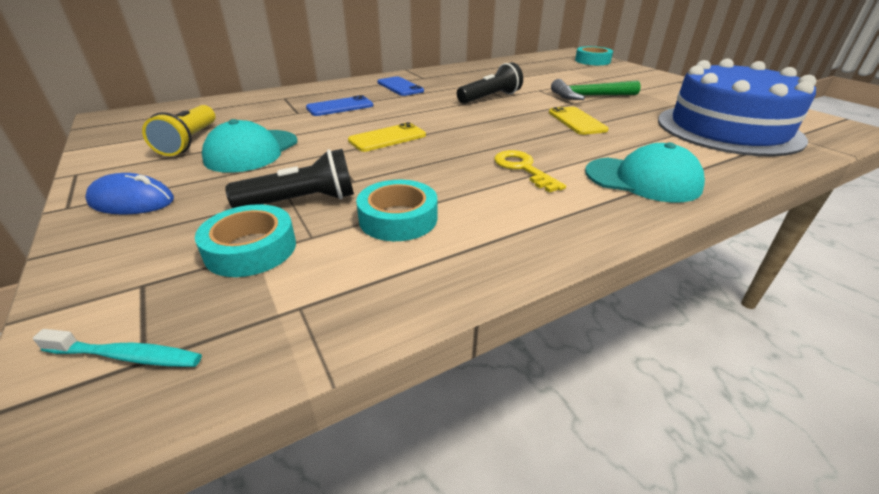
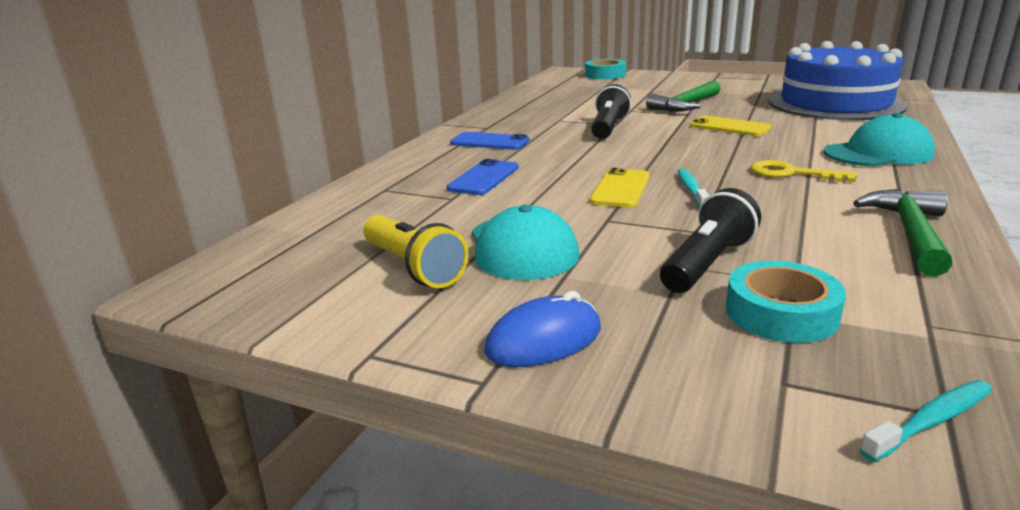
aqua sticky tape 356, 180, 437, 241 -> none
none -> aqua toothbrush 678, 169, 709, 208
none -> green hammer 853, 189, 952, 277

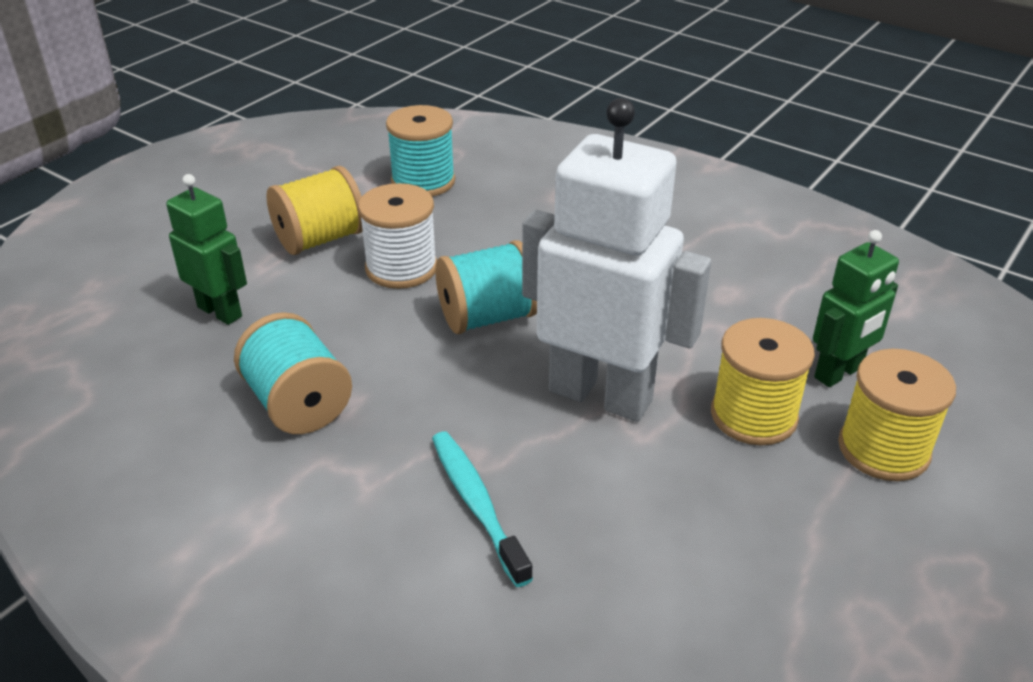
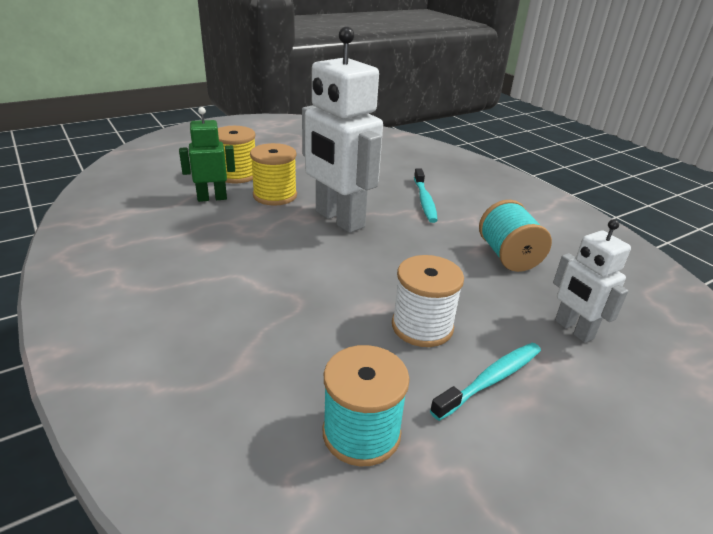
aqua spool 435, 240, 537, 334 -> none
golden spool 266, 166, 363, 255 -> aqua toothbrush 430, 343, 541, 421
green toy robot 166, 174, 247, 325 -> snow-white toy robot 553, 219, 631, 343

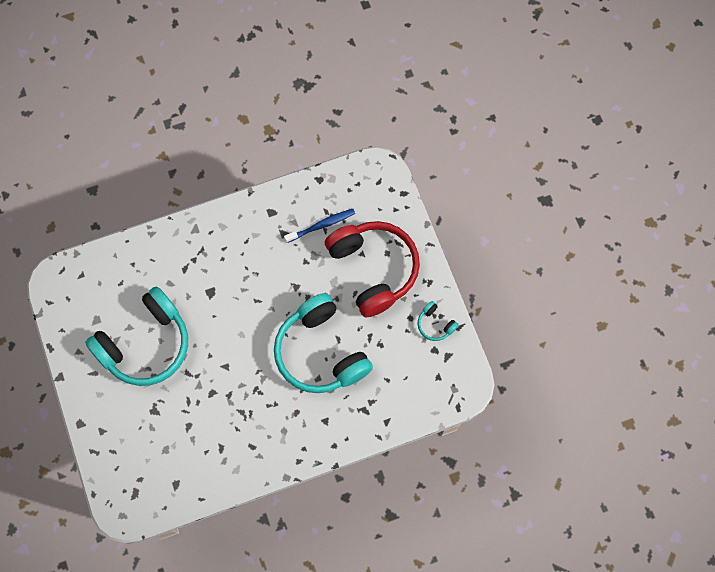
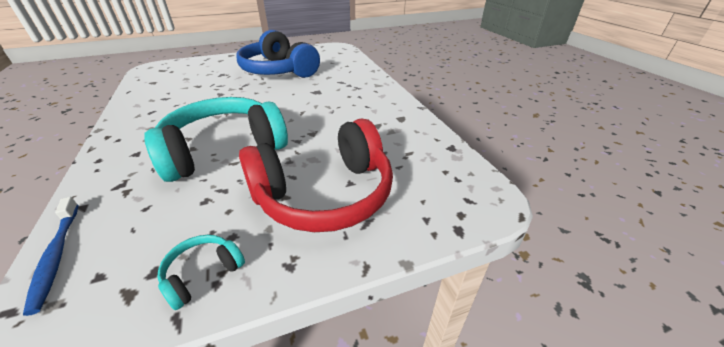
cobalt toothbrush 284, 209, 355, 243 -> cobalt toothbrush 23, 197, 79, 316, moved
aqua over-ear headphones 85, 286, 188, 386 -> cobalt over-ear headphones 236, 30, 320, 78

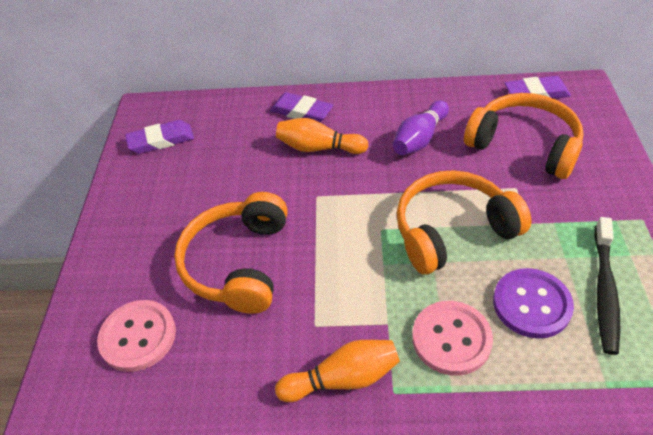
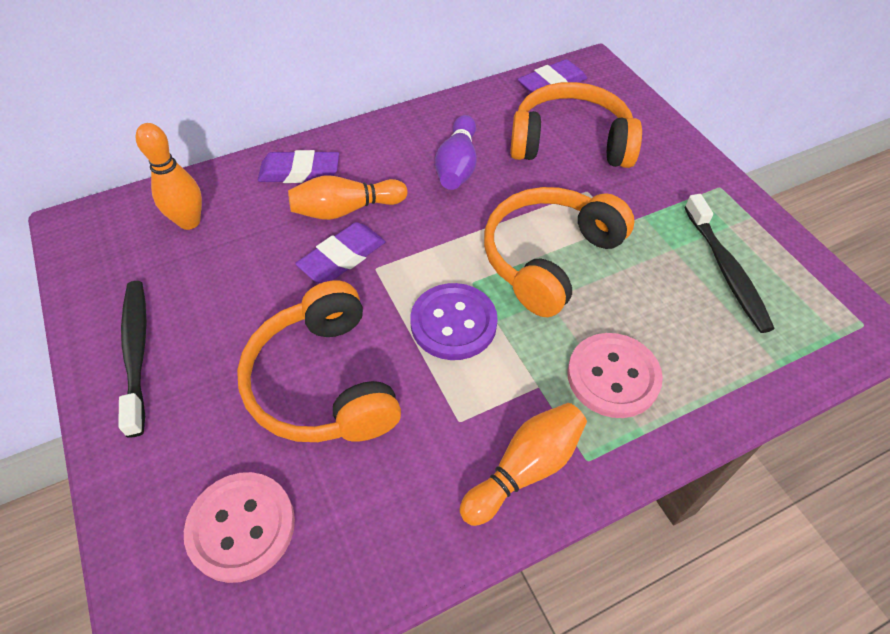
none -> ebony toothbrush 118, 281, 147, 438
none -> orange skittle 136, 123, 202, 230
royal purple eraser 125, 120, 194, 154 -> royal purple eraser 295, 222, 386, 283, moved
royal purple sewing button 493, 268, 574, 339 -> royal purple sewing button 410, 283, 498, 360, moved

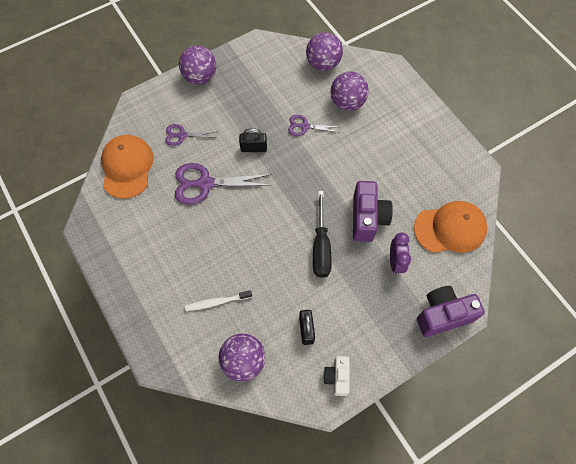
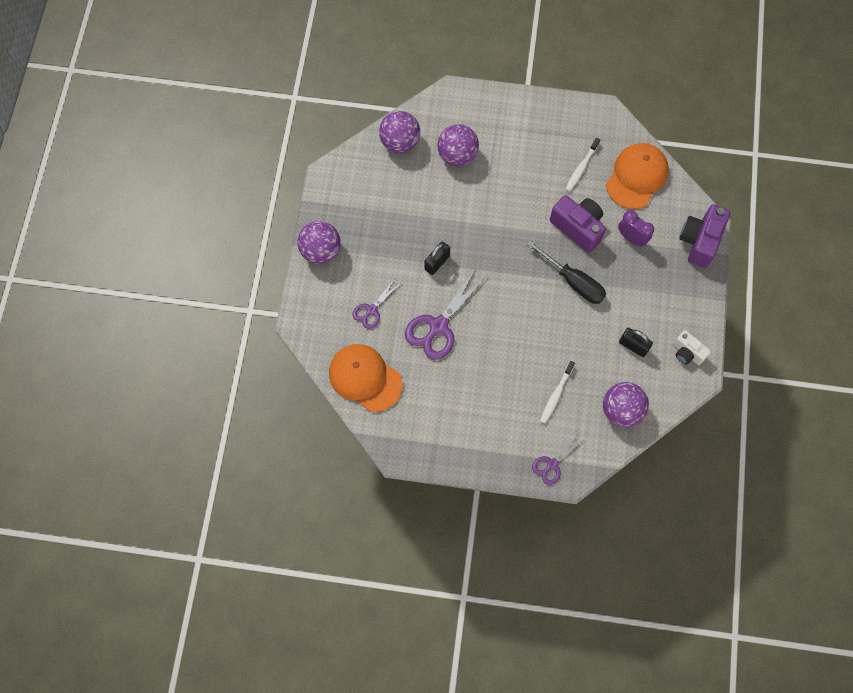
none -> snow-white toothbrush 566, 138, 600, 192
royal purple pair of scissors 288, 115, 339, 136 -> royal purple pair of scissors 532, 433, 583, 485, moved

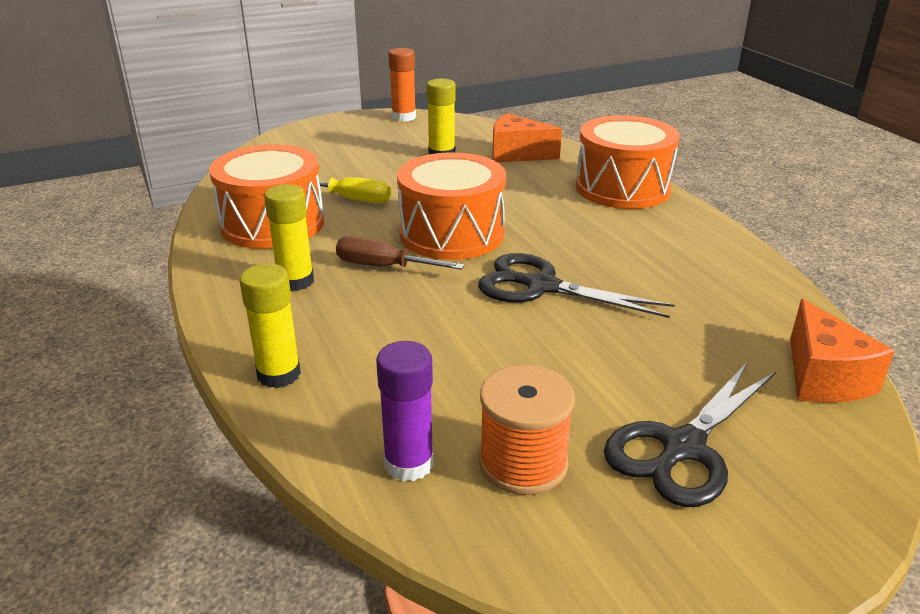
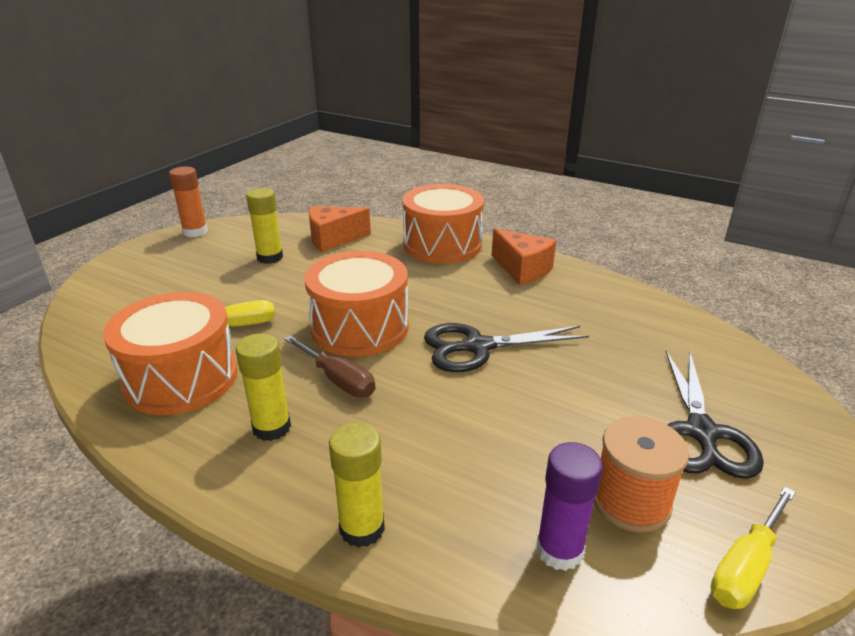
none -> golden hand screwdriver 711, 487, 796, 609
orange cheese wedge 790, 299, 895, 403 -> orange cheese wedge 492, 228, 556, 285, moved
russet hand screwdriver 336, 236, 465, 270 -> russet hand screwdriver 284, 335, 375, 397, 120 degrees counterclockwise

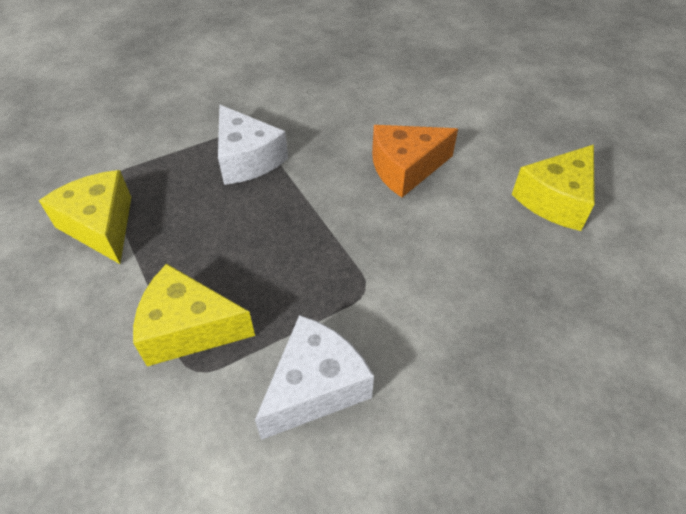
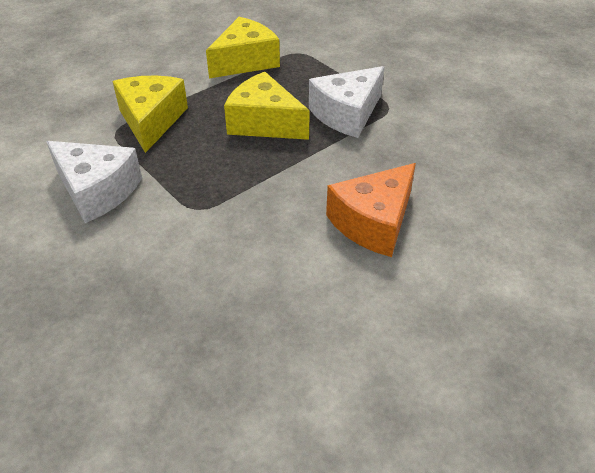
golden cheese wedge 512, 145, 595, 231 -> golden cheese wedge 224, 72, 310, 140, moved
orange cheese wedge 372, 125, 458, 197 -> orange cheese wedge 326, 163, 416, 257, 105 degrees counterclockwise

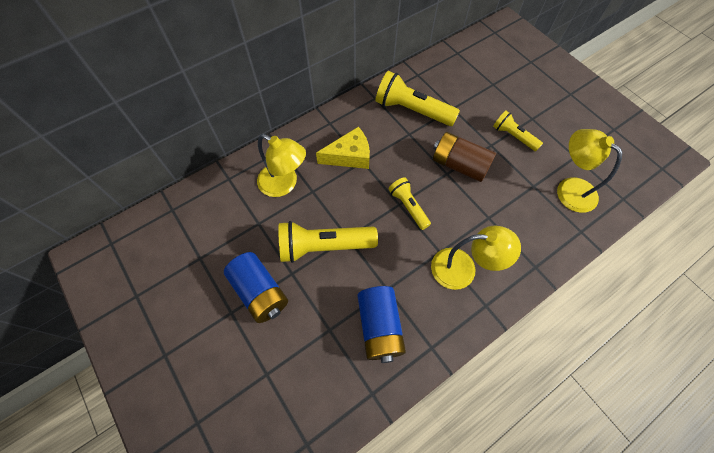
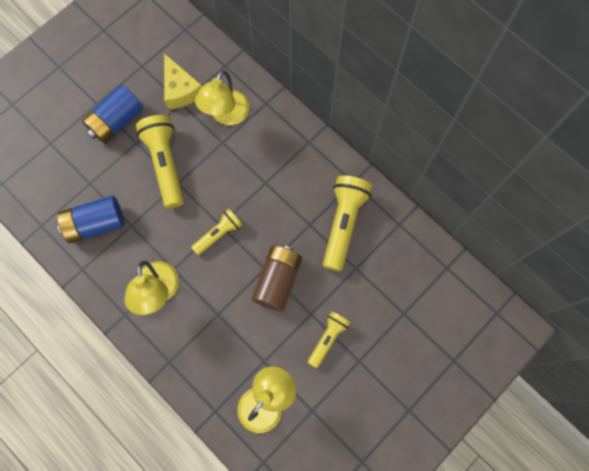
golden cheese wedge 316, 127, 370, 169 -> golden cheese wedge 164, 53, 202, 110, moved

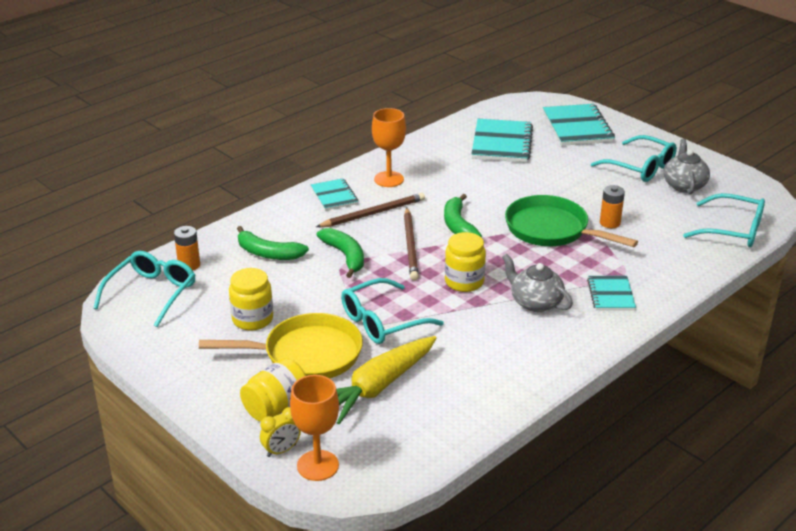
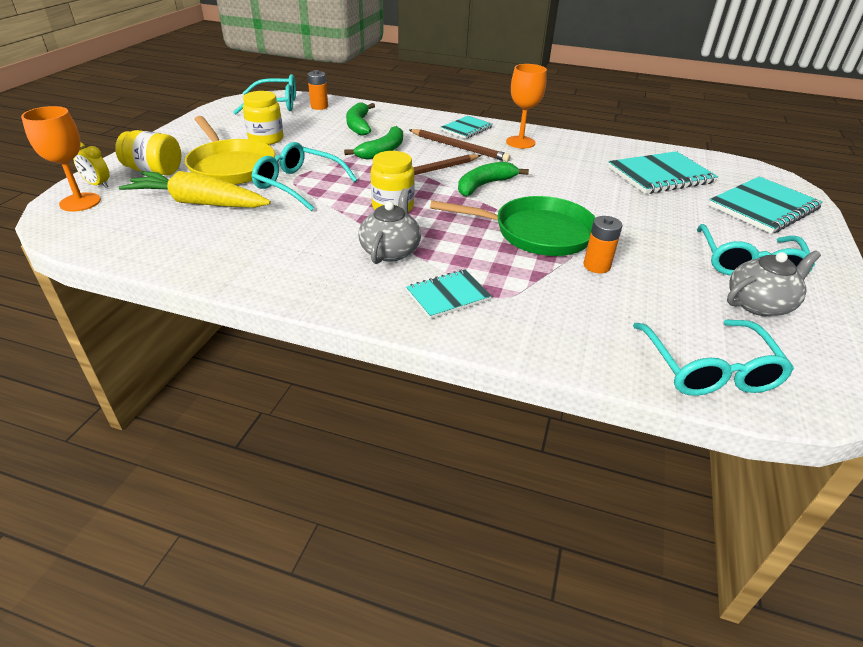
green skillet 505, 195, 638, 247 -> green skillet 430, 196, 595, 256, 90 degrees clockwise

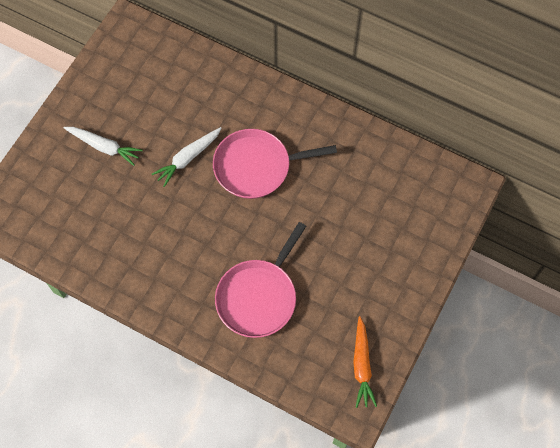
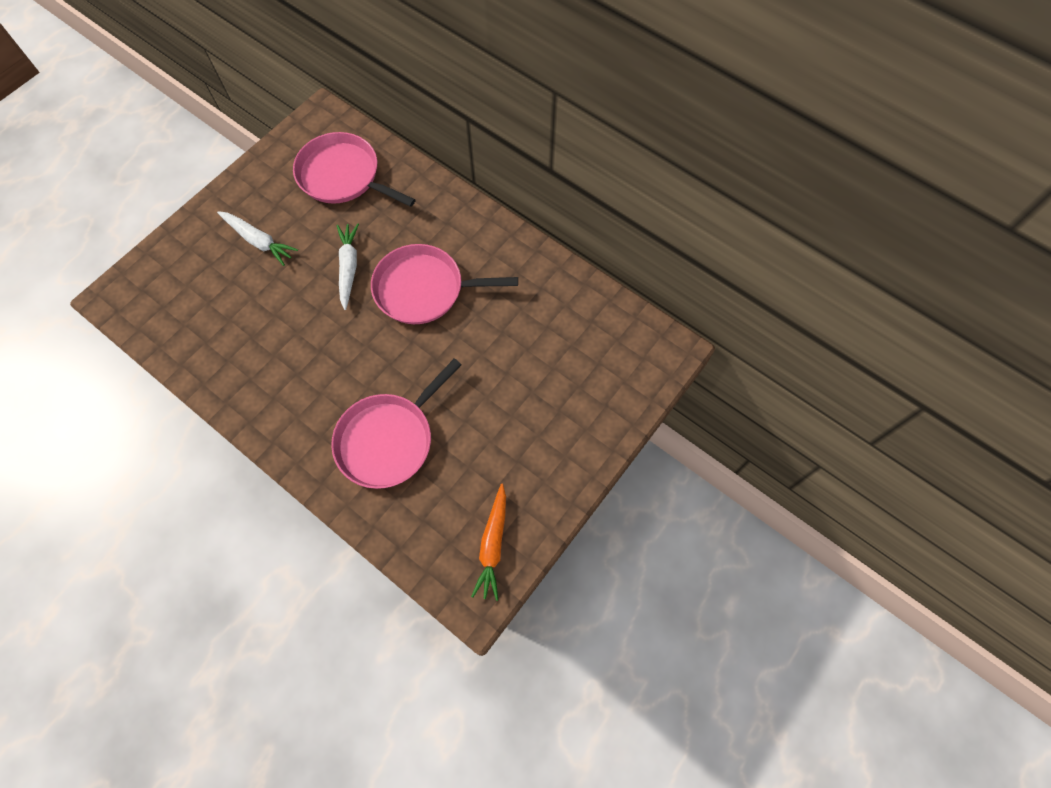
none -> rosy skillet 293, 132, 416, 207
snow-white root vegetable 152, 127, 222, 187 -> snow-white root vegetable 337, 224, 359, 310, 120 degrees clockwise

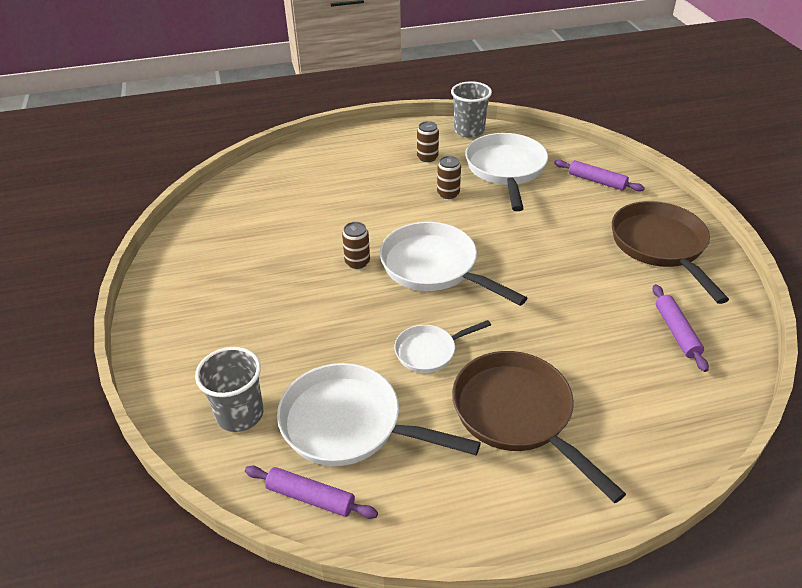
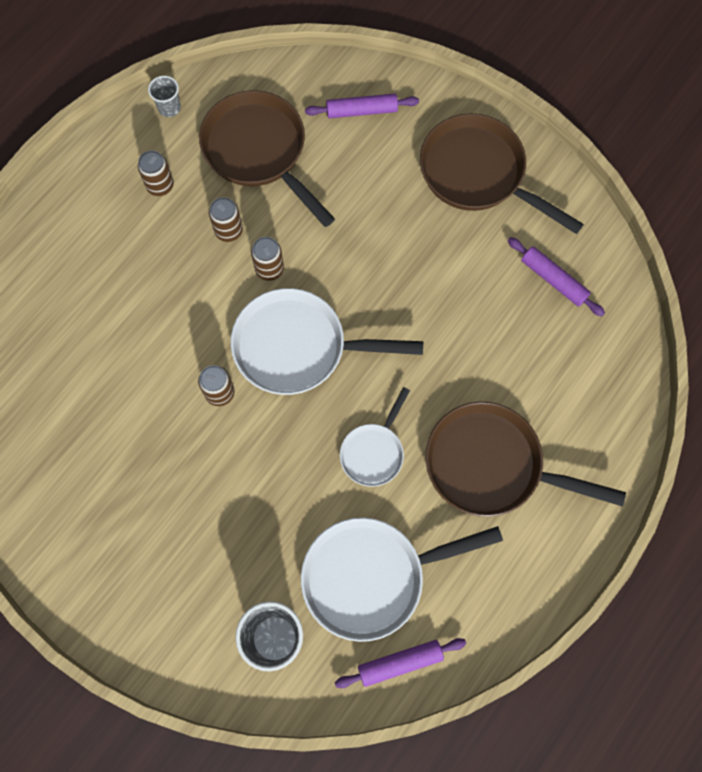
none -> russet tin 251, 237, 284, 281
snow-white skillet 465, 133, 548, 211 -> russet skillet 199, 90, 335, 227
grey cup 451, 81, 492, 138 -> grey cup 148, 76, 181, 117, x0.56

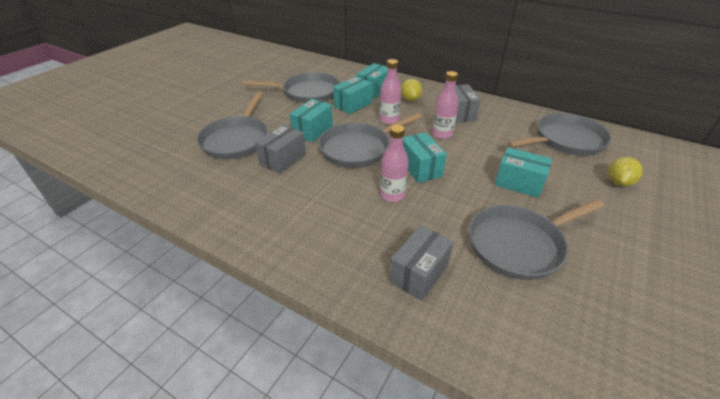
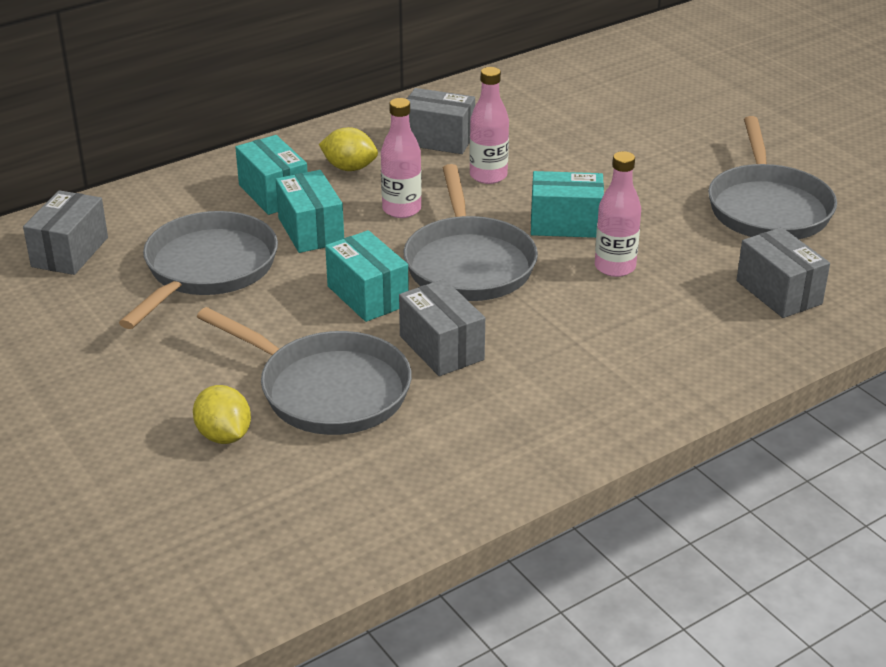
aqua parcel 494, 147, 552, 198 -> none
grey skillet 507, 113, 612, 156 -> none
none -> grey parcel 23, 190, 108, 275
golden toy lemon 608, 157, 643, 187 -> golden toy lemon 193, 385, 251, 444, moved

